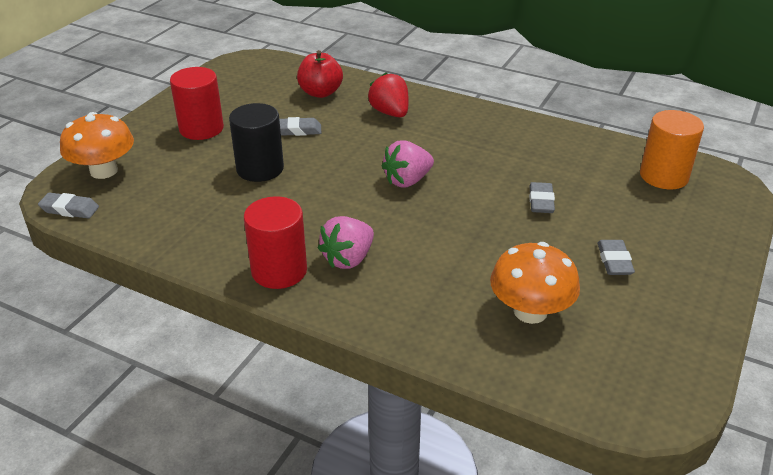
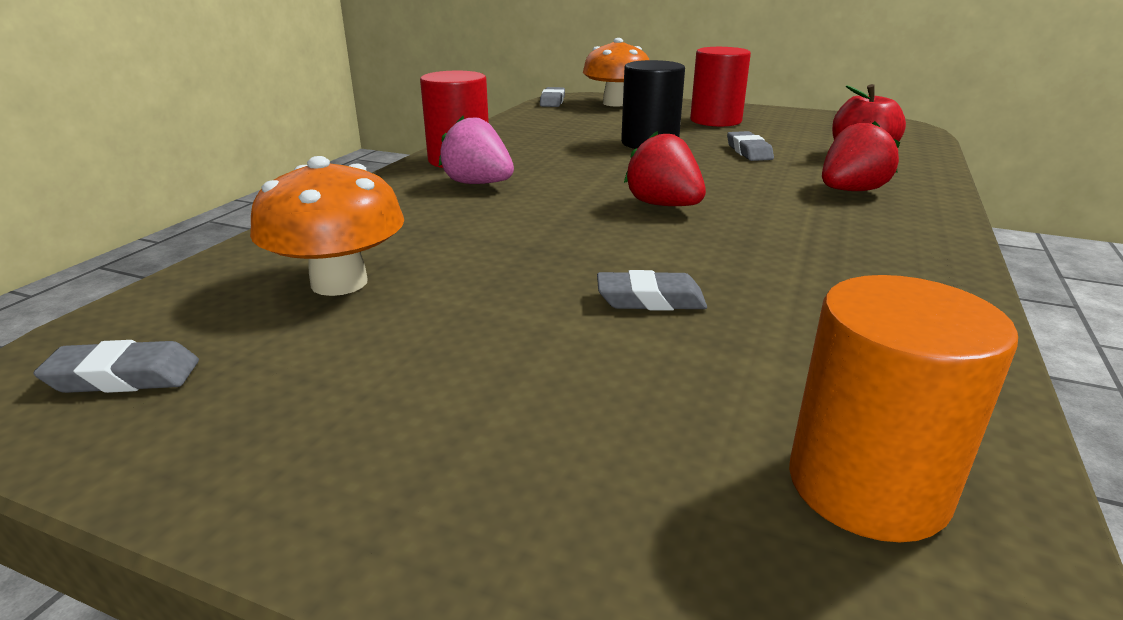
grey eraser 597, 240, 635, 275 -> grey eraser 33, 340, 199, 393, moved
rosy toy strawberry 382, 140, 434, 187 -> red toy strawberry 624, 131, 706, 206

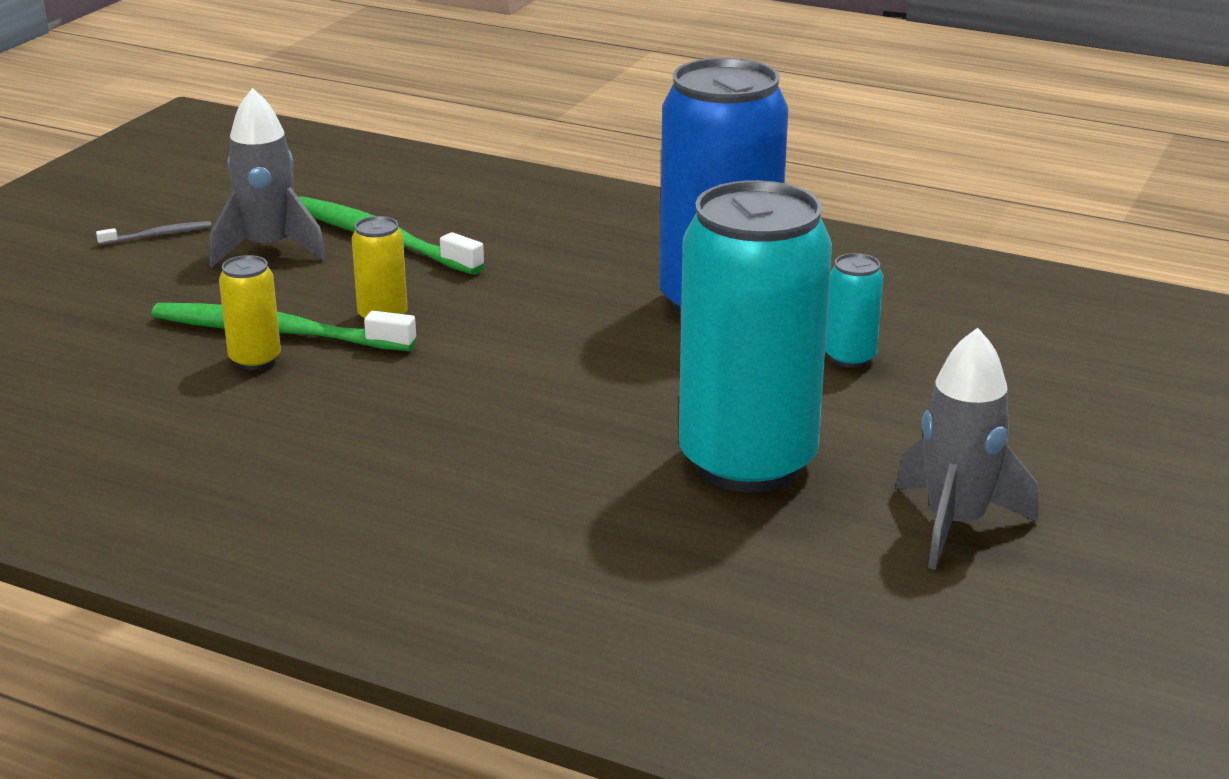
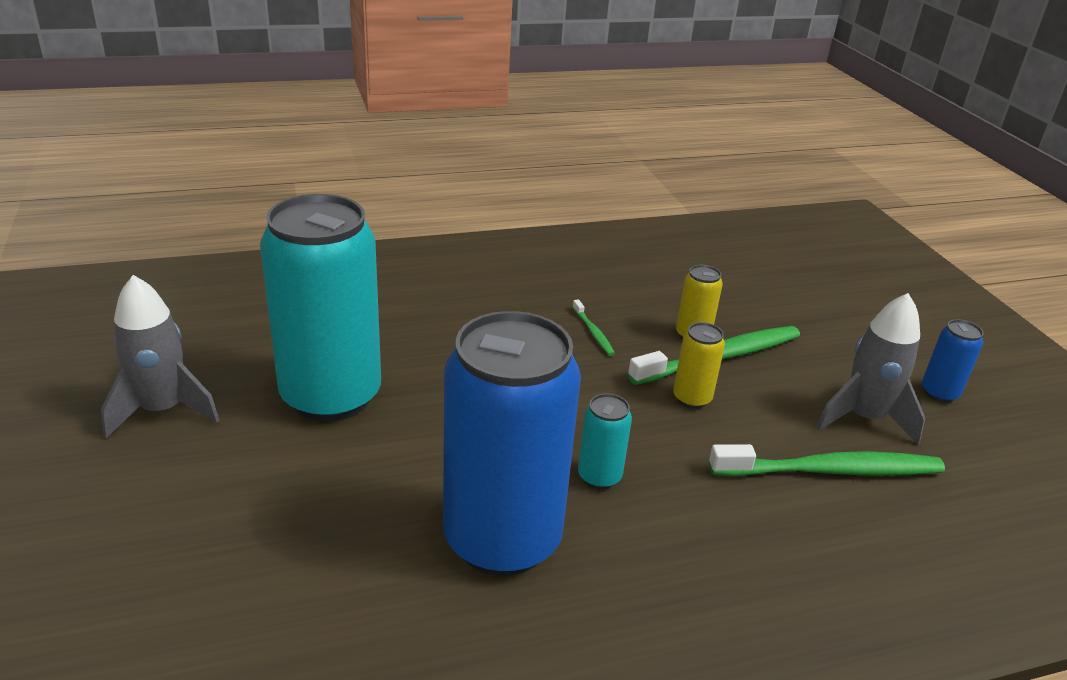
none -> green toothbrush 573, 299, 615, 356
aqua tin 825, 253, 883, 368 -> aqua tin 578, 393, 632, 489, moved
grey toothbrush 96, 221, 212, 245 -> cobalt tin 922, 319, 984, 403

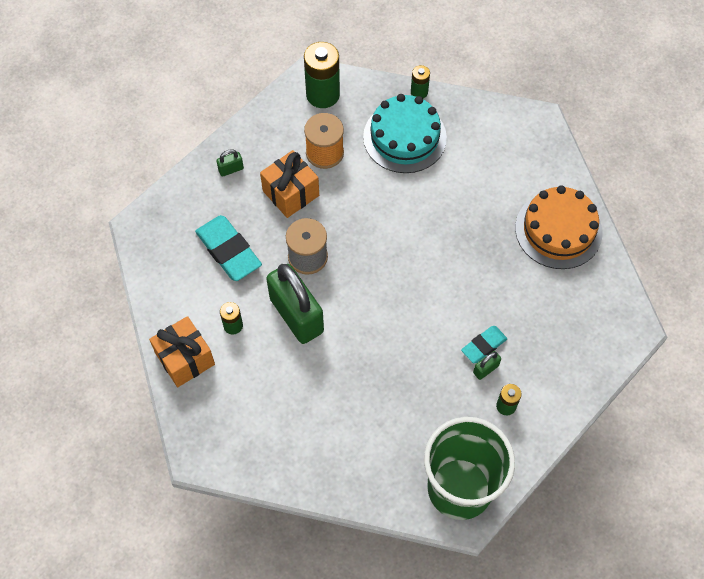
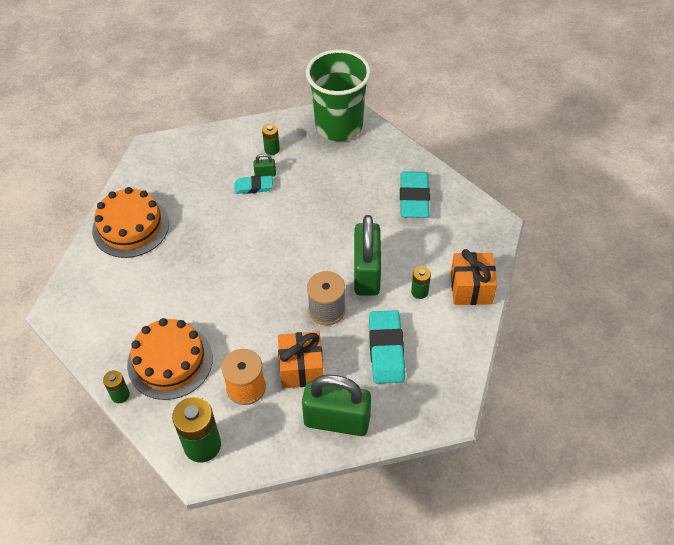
none -> aqua eraser 400, 171, 430, 218
aqua gateau 363, 94, 447, 173 -> orange gateau 127, 318, 213, 400
green small lock 216, 149, 244, 177 -> green small lock 302, 375, 371, 436, x2.49

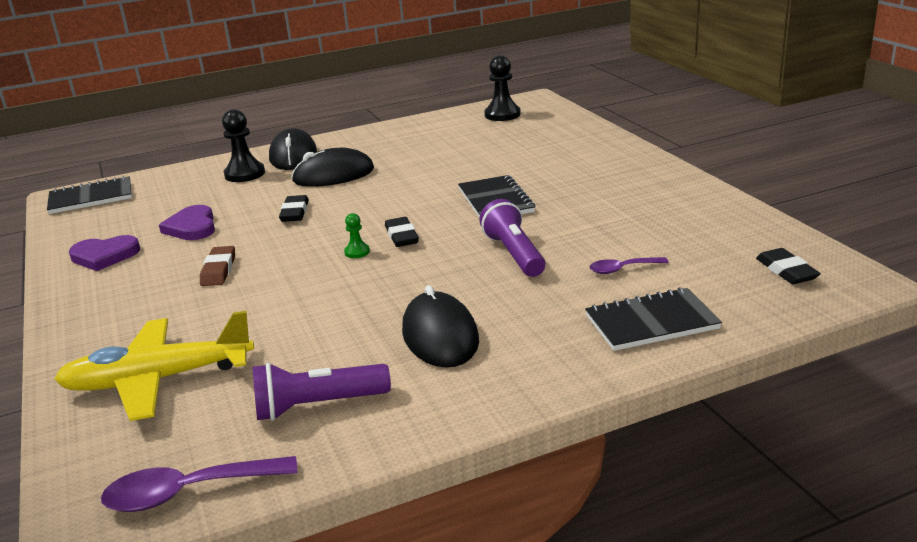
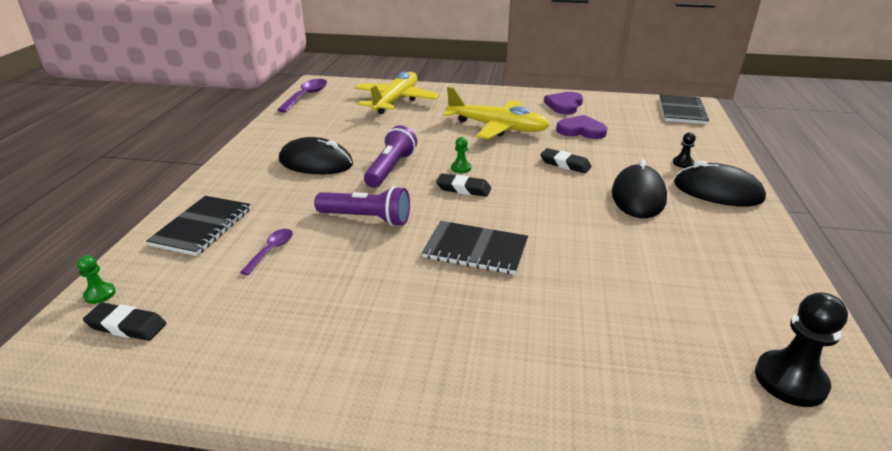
none -> green chess pawn 77, 255, 116, 304
royal purple flashlight 253, 363, 391, 421 -> royal purple flashlight 364, 125, 417, 188, moved
russet eraser 200, 246, 235, 286 -> golden aeroplane 443, 87, 550, 139
ebony chess pawn 222, 109, 265, 182 -> ebony chess pawn 673, 132, 696, 168, x0.51

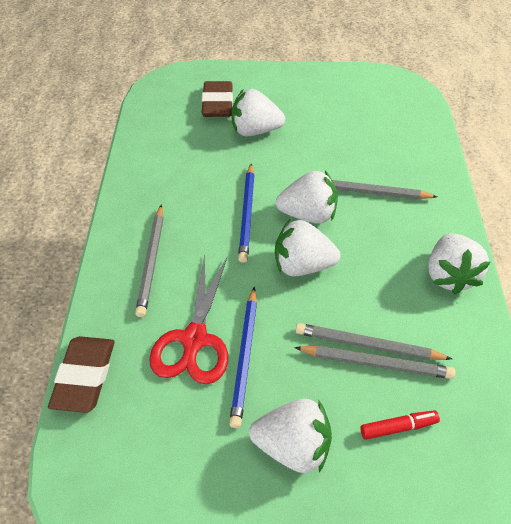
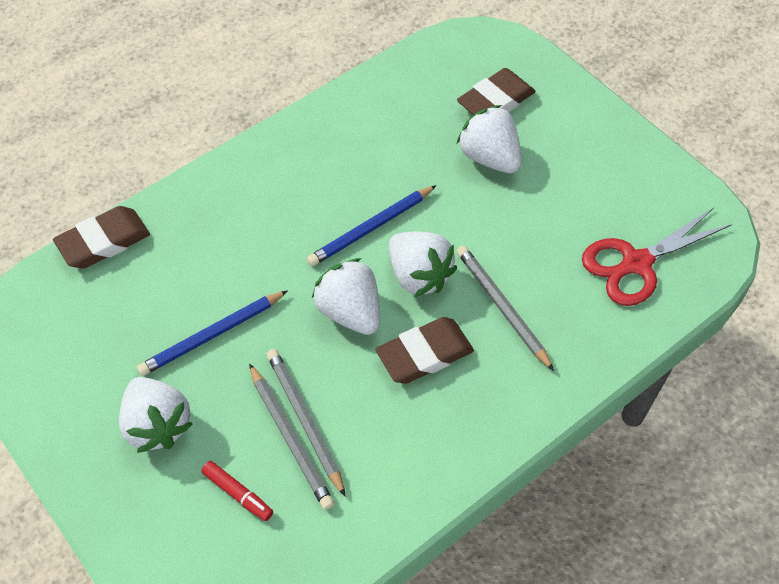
grey wooden pencil 135, 204, 163, 317 -> none
snow-white toy strawberry 428, 233, 490, 295 -> none
none -> russet eraser 375, 317, 474, 384
red pair of scissors 149, 254, 228, 384 -> red pair of scissors 582, 208, 732, 306, moved

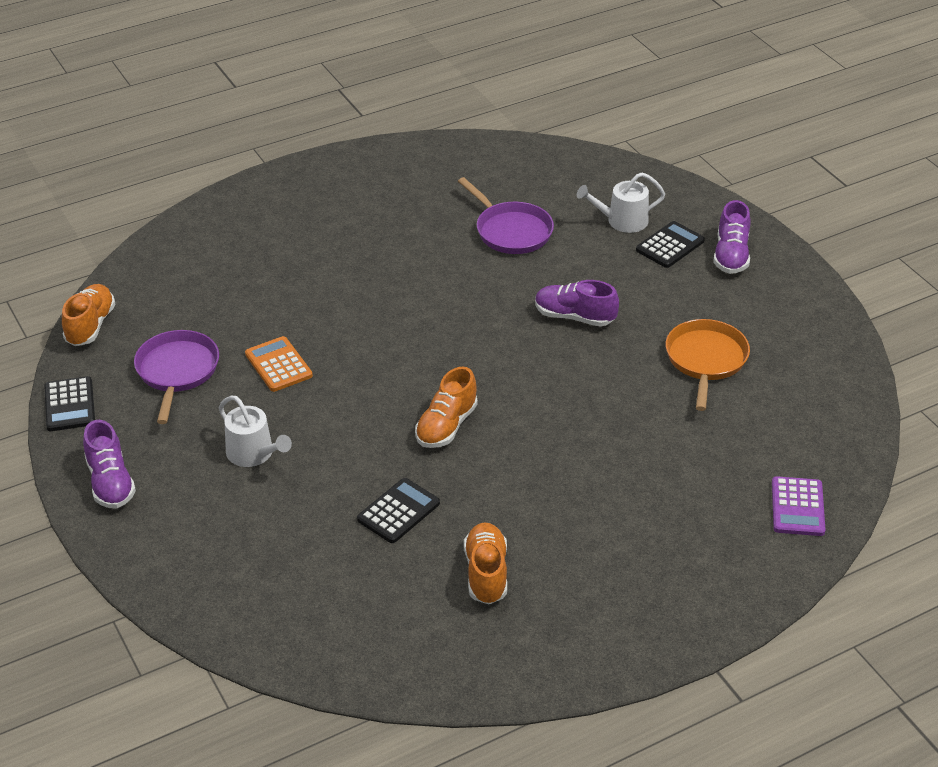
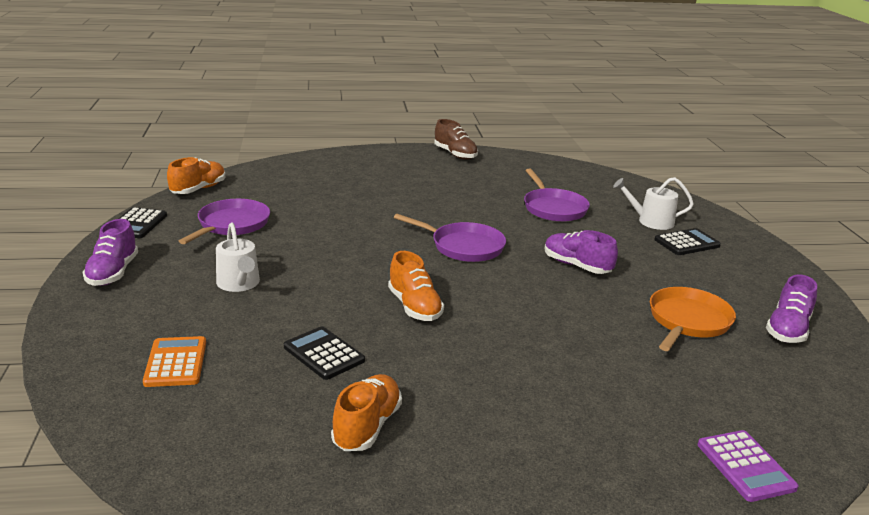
none -> royal purple skillet 394, 214, 506, 262
none -> russet shoe 434, 119, 478, 160
orange adding machine 245, 336, 313, 392 -> orange adding machine 143, 336, 206, 387, moved
royal purple shoe 713, 200, 751, 274 -> royal purple shoe 766, 275, 817, 343, moved
ebony adding machine 357, 478, 440, 543 -> ebony adding machine 284, 326, 365, 380, 105 degrees counterclockwise
orange shoe 415, 366, 478, 448 -> orange shoe 388, 251, 444, 321, 75 degrees counterclockwise
royal purple adding machine 772, 476, 825, 536 -> royal purple adding machine 698, 430, 798, 502, 45 degrees counterclockwise

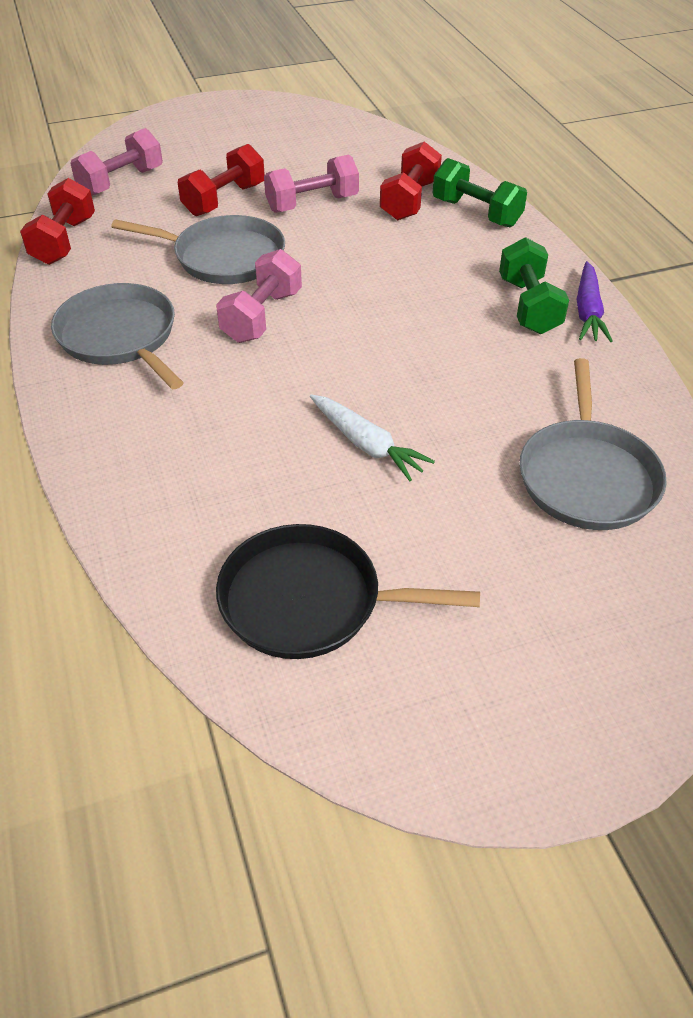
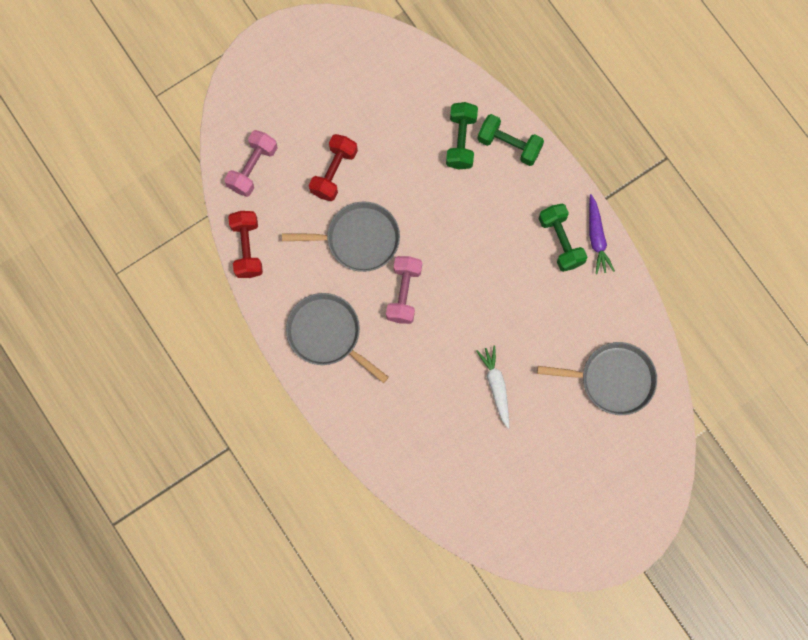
ebony skillet 216, 524, 480, 659 -> none
rosy hand weight 264, 154, 359, 213 -> none
red hand weight 380, 141, 442, 220 -> green hand weight 446, 102, 478, 169
snow-white root vegetable 310, 395, 435, 481 -> snow-white root vegetable 476, 345, 509, 429, 135 degrees counterclockwise
grey skillet 519, 358, 667, 530 -> grey skillet 537, 342, 657, 415, 75 degrees counterclockwise

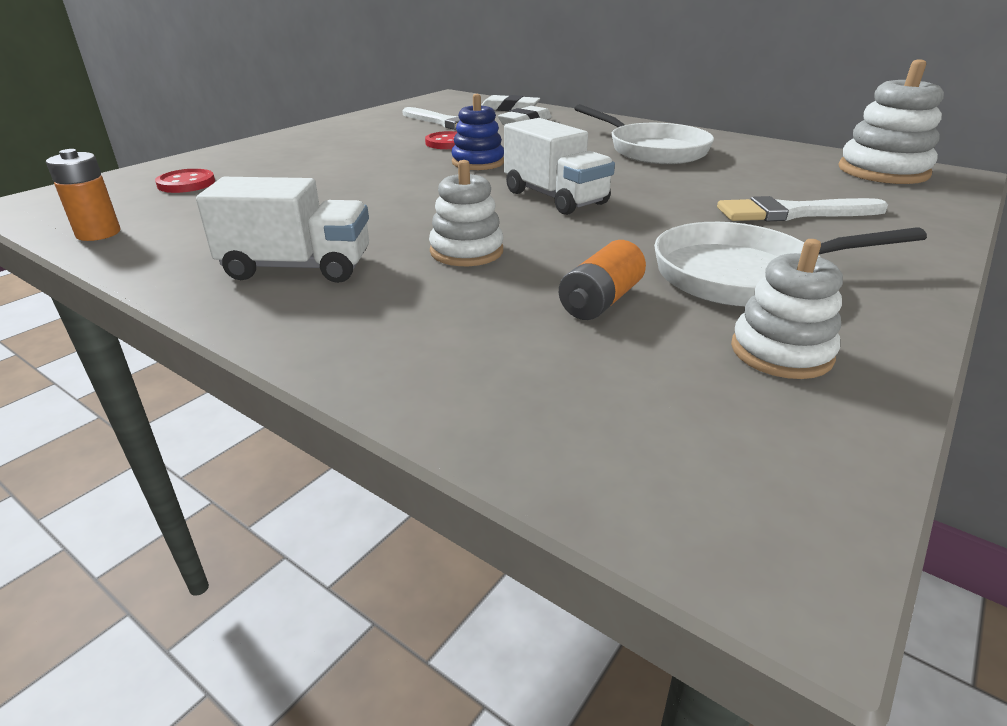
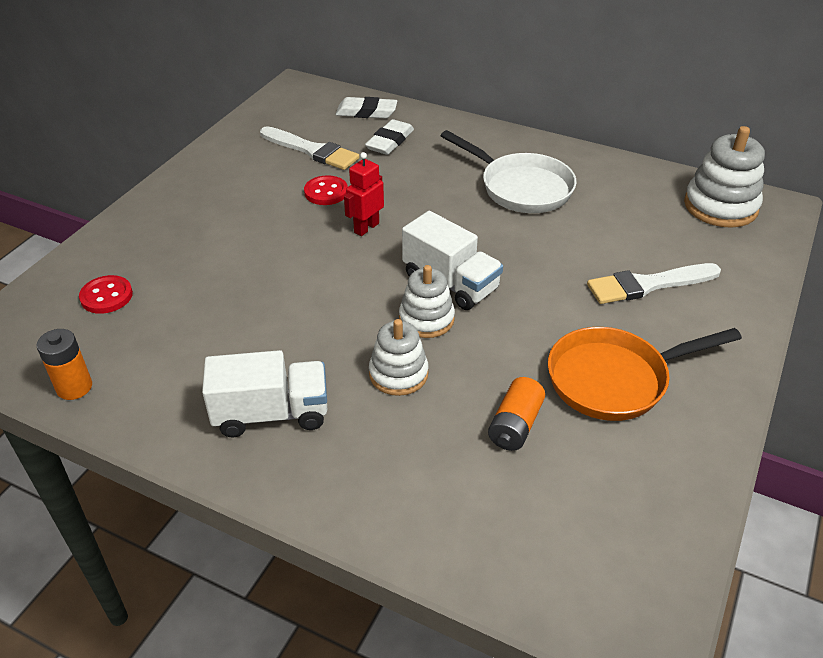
snow-white stacking rings 731, 239, 843, 379 -> snow-white stacking rings 399, 265, 455, 338, moved
cobalt stacking rings 451, 94, 504, 170 -> red toy robot 344, 152, 384, 236
snow-white skillet 654, 222, 927, 307 -> orange skillet 548, 327, 742, 421

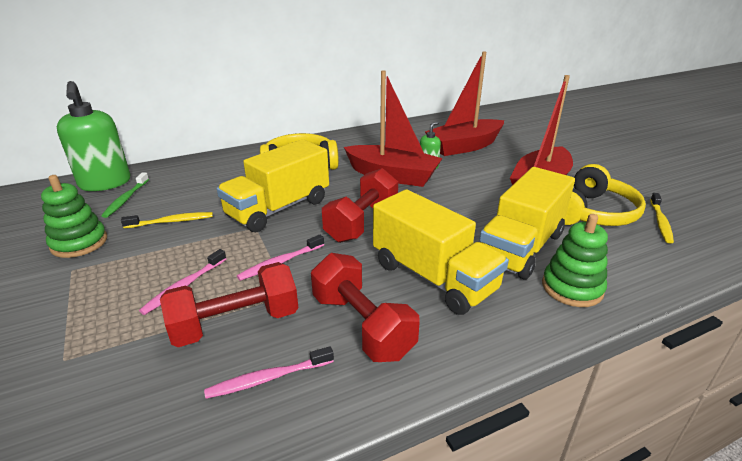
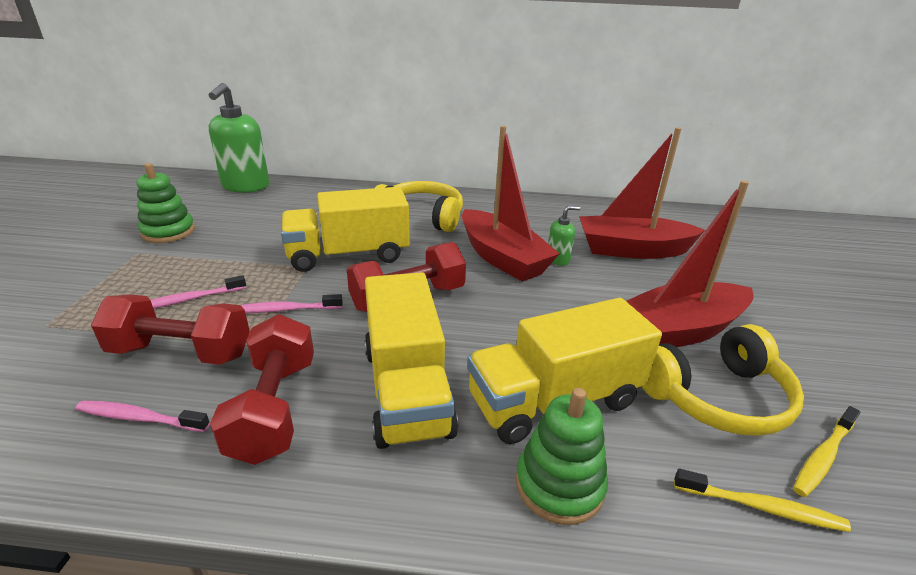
green toothbrush 102, 172, 149, 218 -> none
golden toothbrush 121, 212, 213, 228 -> golden toothbrush 674, 469, 851, 532, moved

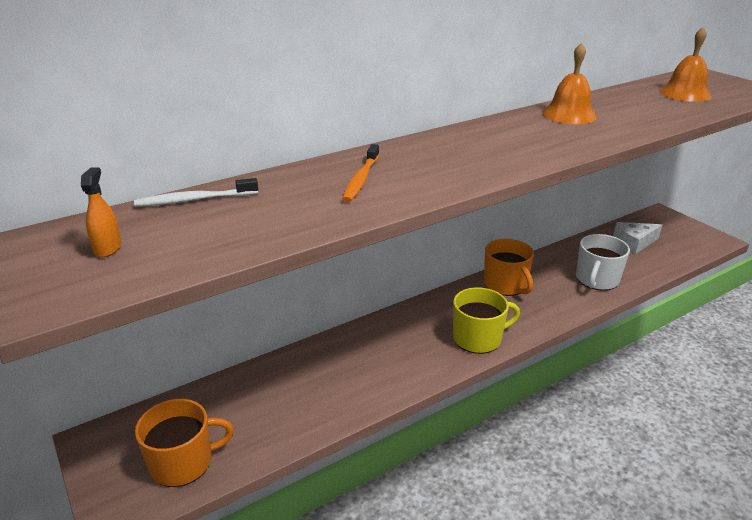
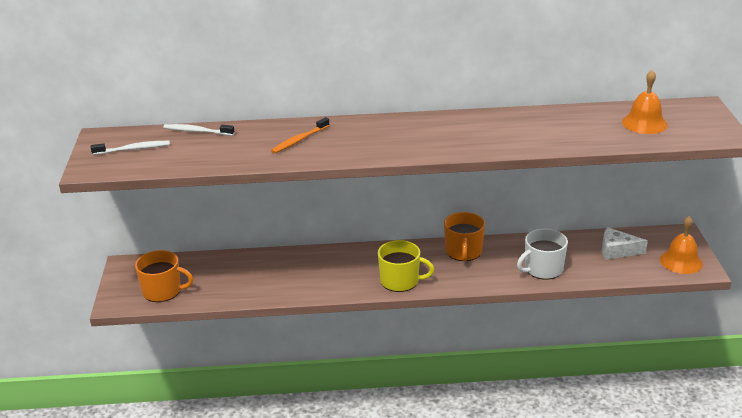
orange hand bell 542, 43, 597, 124 -> orange hand bell 660, 216, 703, 274, moved
orange sprayer 81, 167, 122, 258 -> snow-white toothbrush 91, 141, 170, 155

